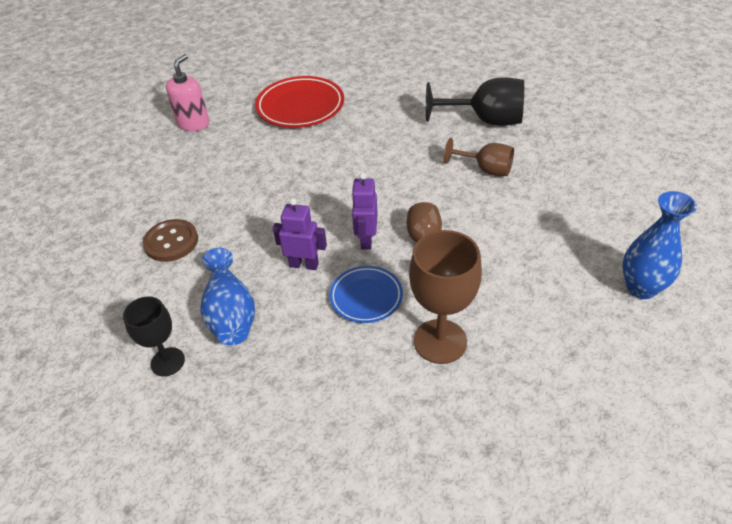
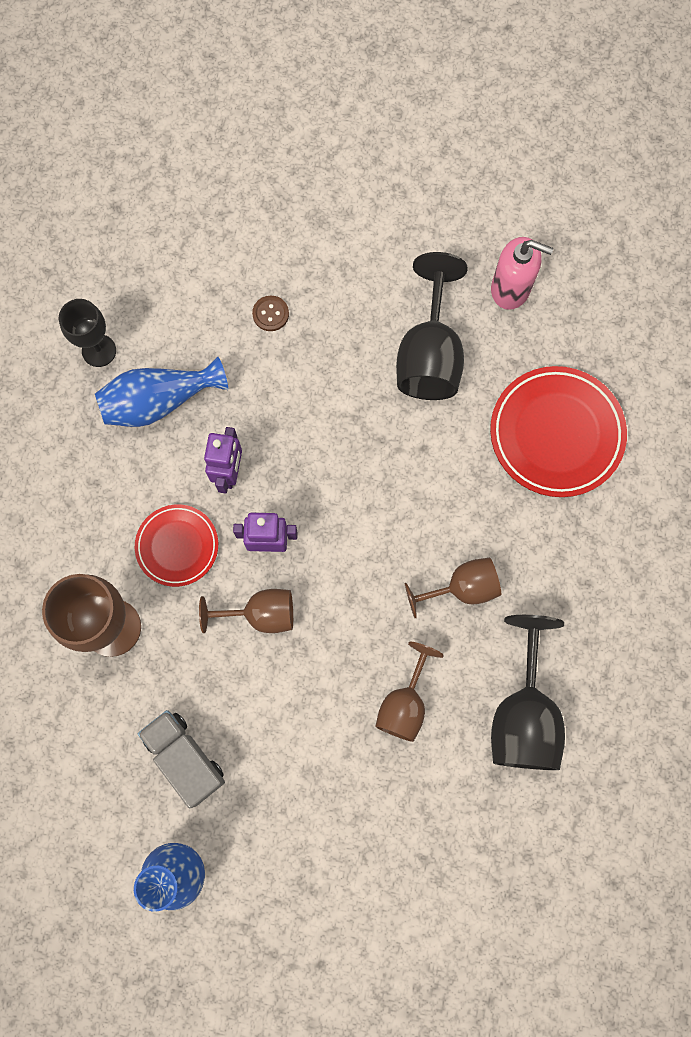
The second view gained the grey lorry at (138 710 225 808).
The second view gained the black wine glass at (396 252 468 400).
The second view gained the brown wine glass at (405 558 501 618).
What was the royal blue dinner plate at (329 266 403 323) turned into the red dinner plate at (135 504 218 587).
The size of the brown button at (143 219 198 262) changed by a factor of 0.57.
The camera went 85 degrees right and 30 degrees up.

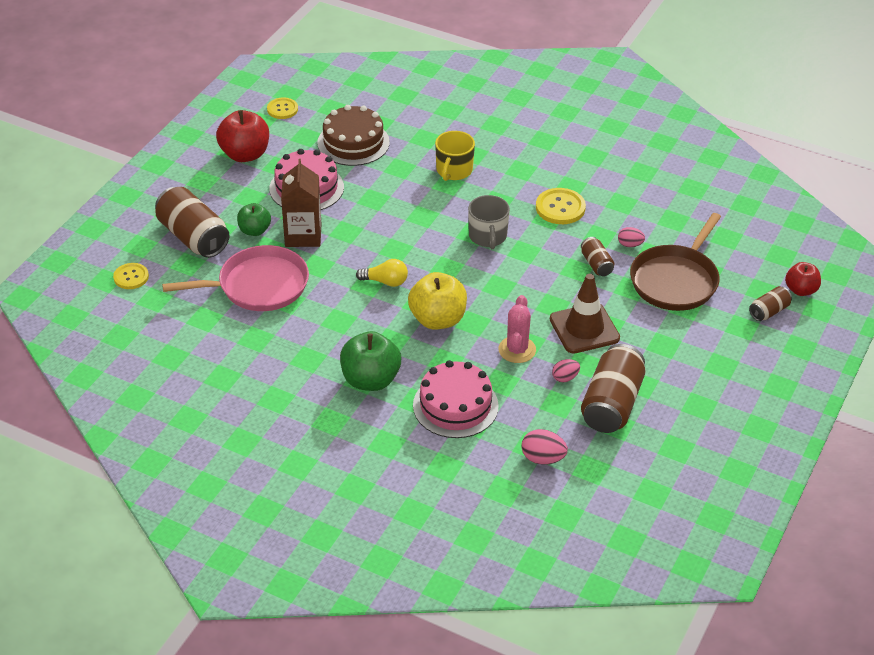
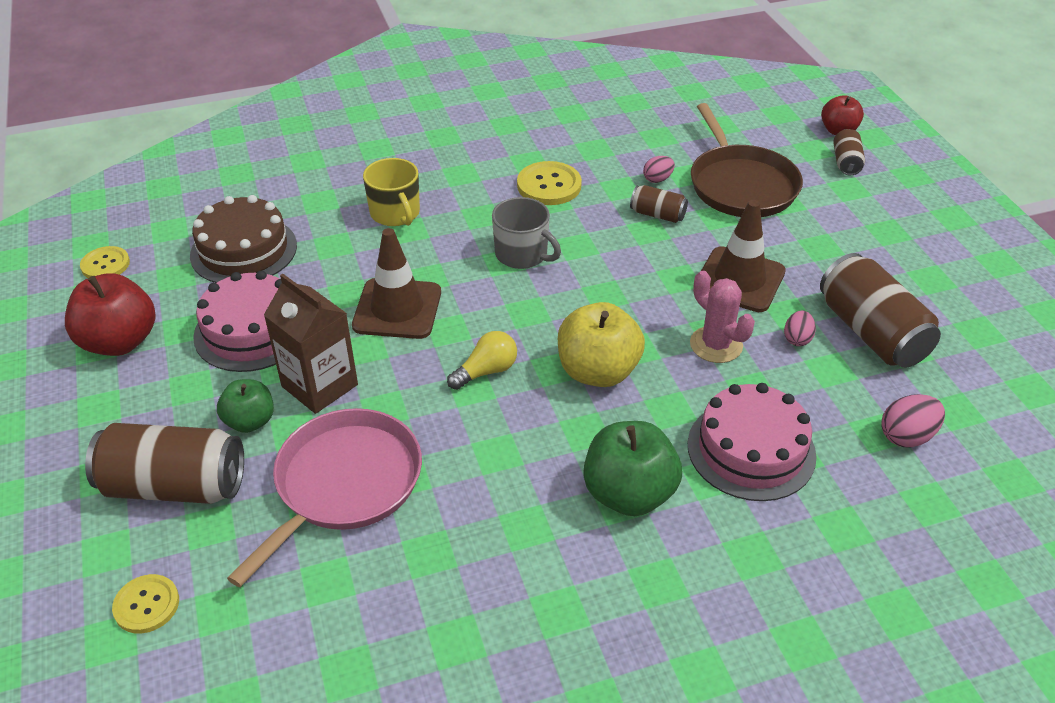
The second view gained the brown traffic cone at (352 228 441 339).
The camera went 45 degrees left and 0 degrees up.

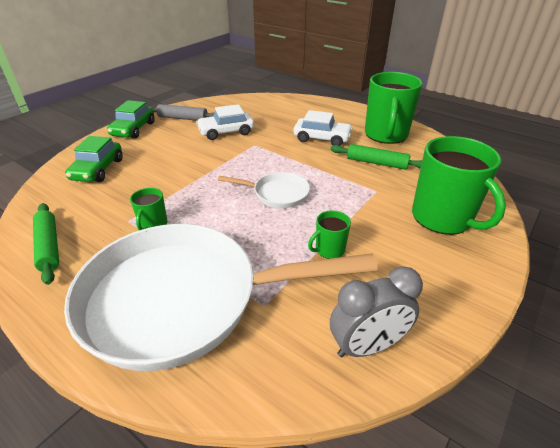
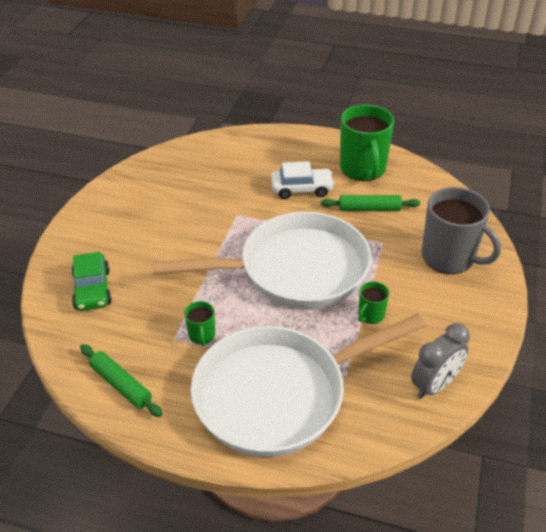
The second view lost the emerald car at (107 100 155 139).
The second view lost the grey dough roller at (148 104 215 121).
The second view lost the white car at (196 104 254 140).
What was the emerald mug at (412 136 506 235) turned into the grey mug at (422 187 501 274).
The size of the white frying pan at (218 172 310 208) changed by a factor of 2.32.
The camera went 20 degrees left and 5 degrees up.

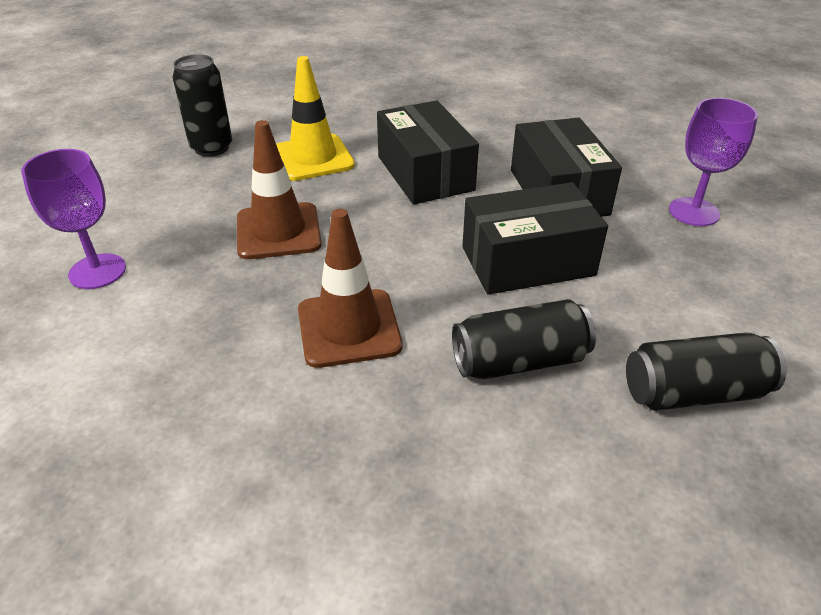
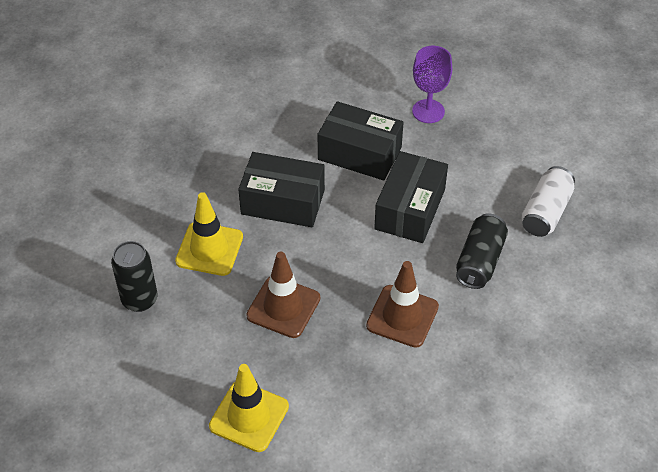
Where the violet wine glass stood at (21 149 126 289), the golden traffic cone came to stand at (209 364 289 452).
What was the black soda can at (626 332 787 411) turned into the white soda can at (521 166 575 237).
The camera went 55 degrees left and 10 degrees up.

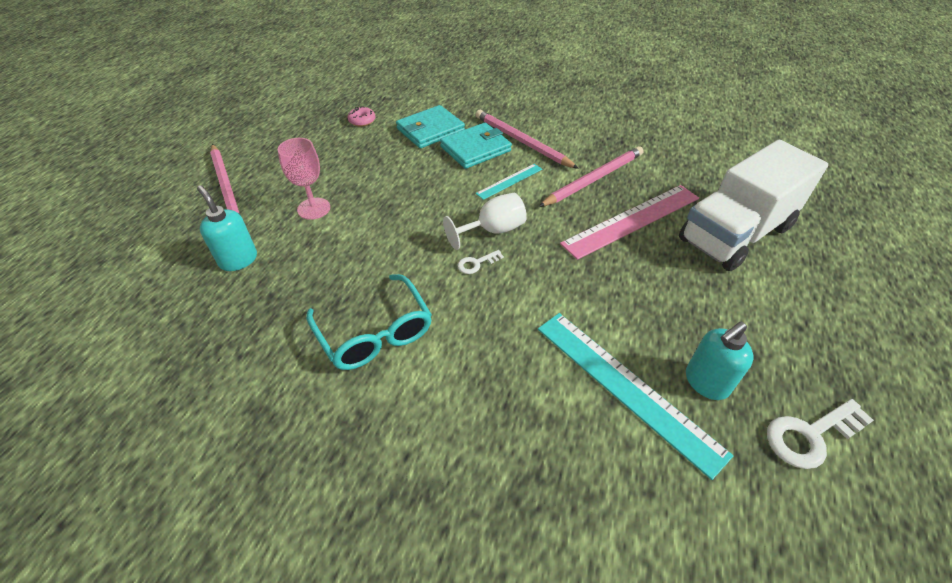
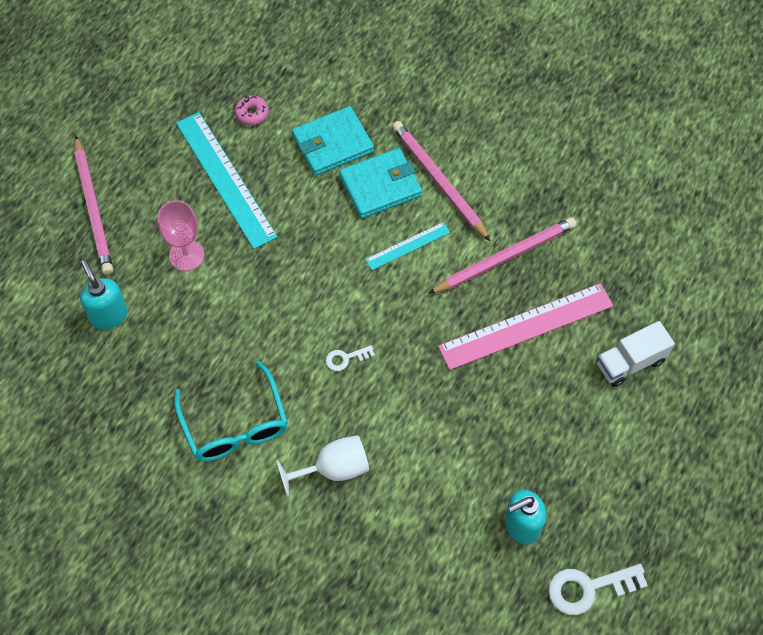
The white wine glass ended up elsewhere, having gone from (443 193 527 250) to (276 435 369 498).
The turquoise ruler ended up elsewhere, having gone from (538 313 733 480) to (176 112 278 249).
The size of the white lorry at (679 140 828 271) changed by a factor of 0.50.
The camera went 10 degrees right and 15 degrees up.

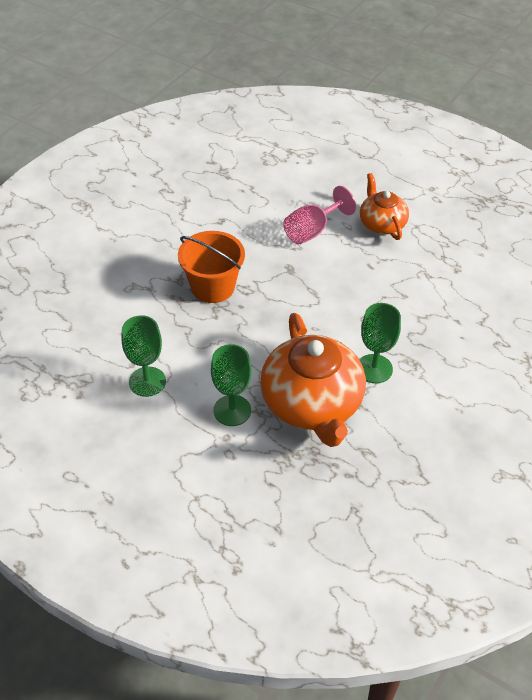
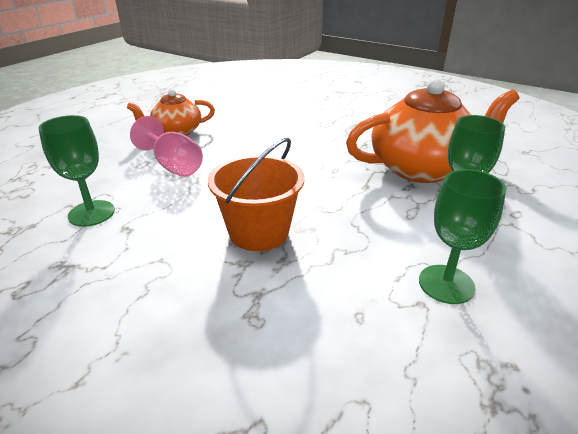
The emerald wine glass ended up elsewhere, having gone from (359 303 401 383) to (38 115 115 227).
The camera went 90 degrees left and 15 degrees down.

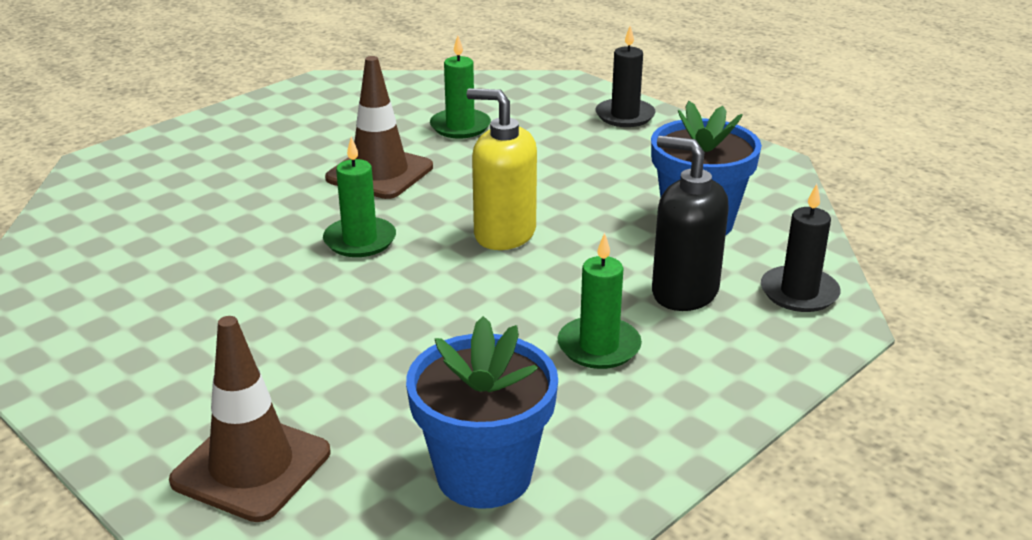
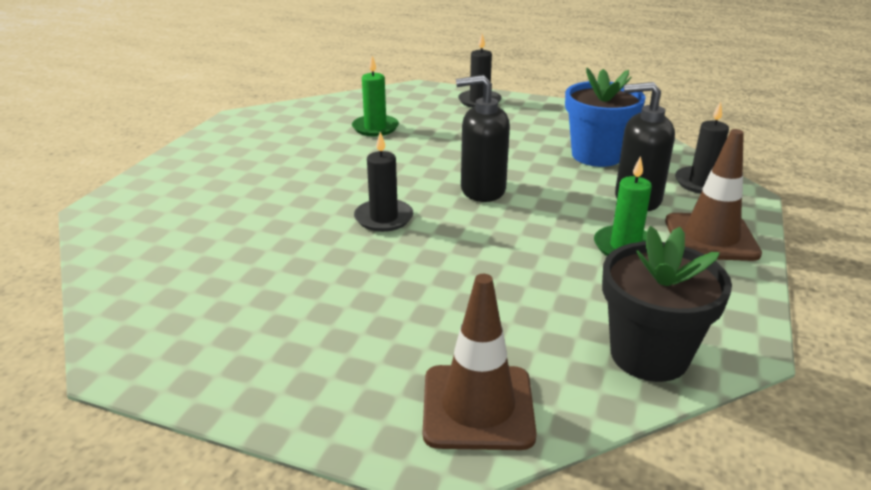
The brown traffic cone ended up elsewhere, having gone from (325 56 433 199) to (665 129 762 261).
What was the emerald wax candle at (323 137 396 257) turned into the black wax candle at (354 132 413 232).
What was the royal blue plant pot at (406 316 558 509) turned into the black plant pot at (602 226 732 382).
What was the golden soap pump at (467 88 537 250) turned into the black soap pump at (456 75 510 202).
The camera went 25 degrees left and 0 degrees up.

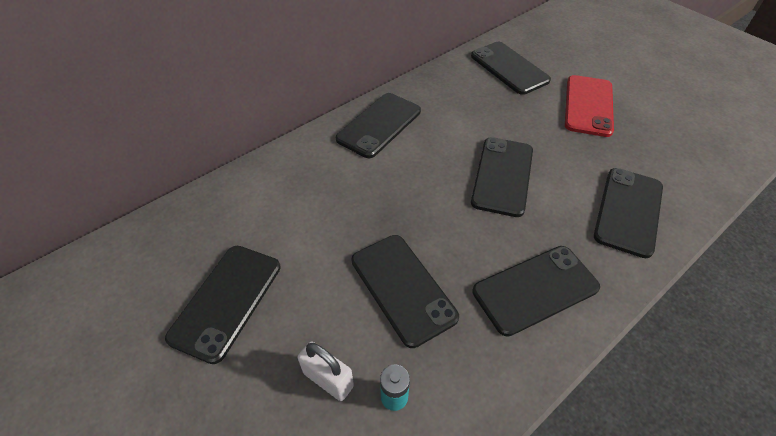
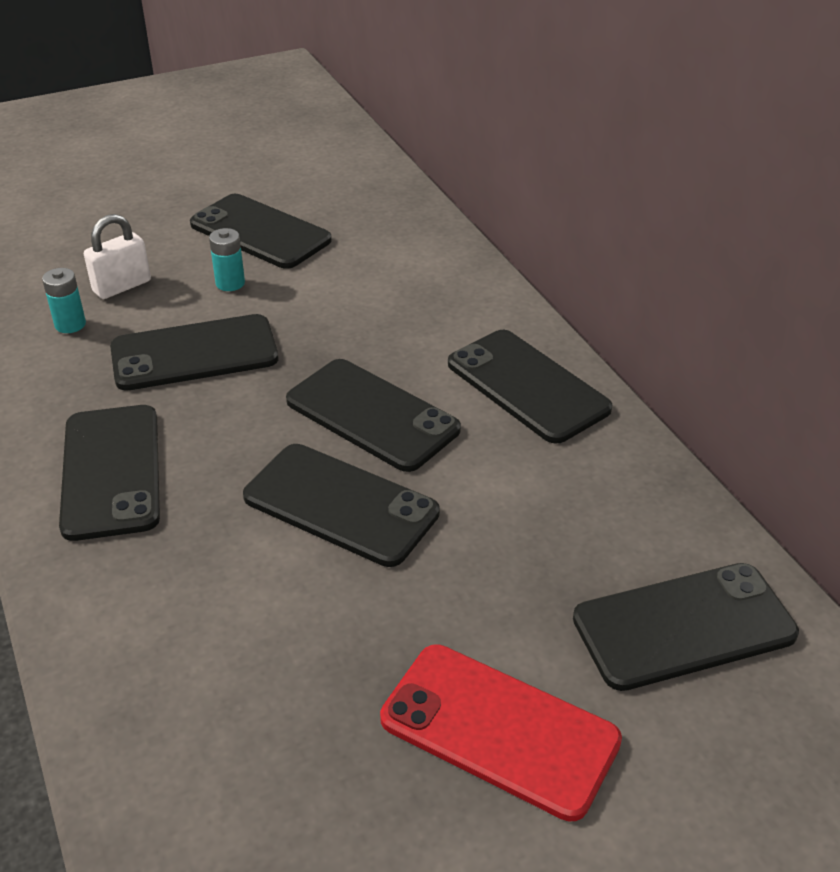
The second view gained the turquoise AA battery at (209 228 245 291).
The black phone ended up elsewhere, having gone from (594 168 663 258) to (286 359 461 472).
The camera went 105 degrees right and 10 degrees down.

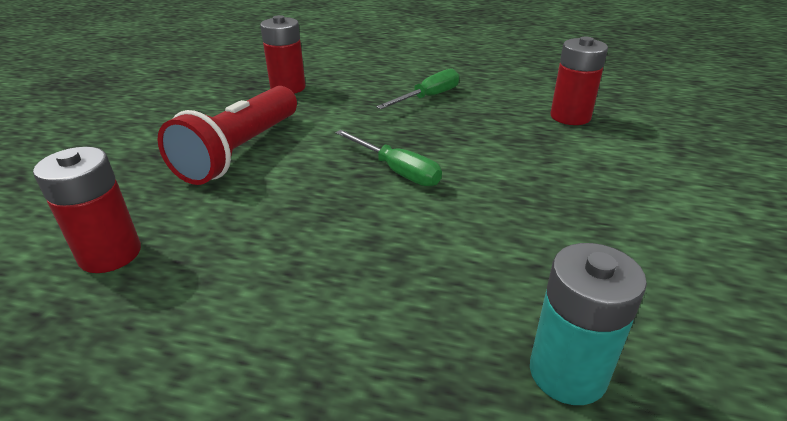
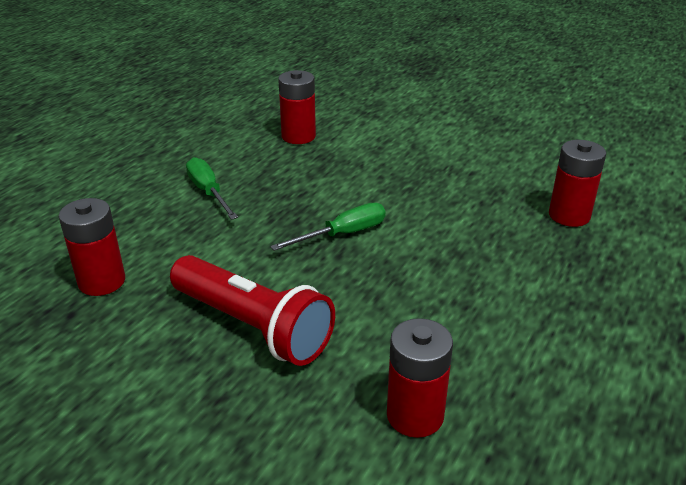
What was the turquoise AA battery at (530 243 647 405) turned into the red AA battery at (549 140 606 227).
The camera went 75 degrees left and 0 degrees up.

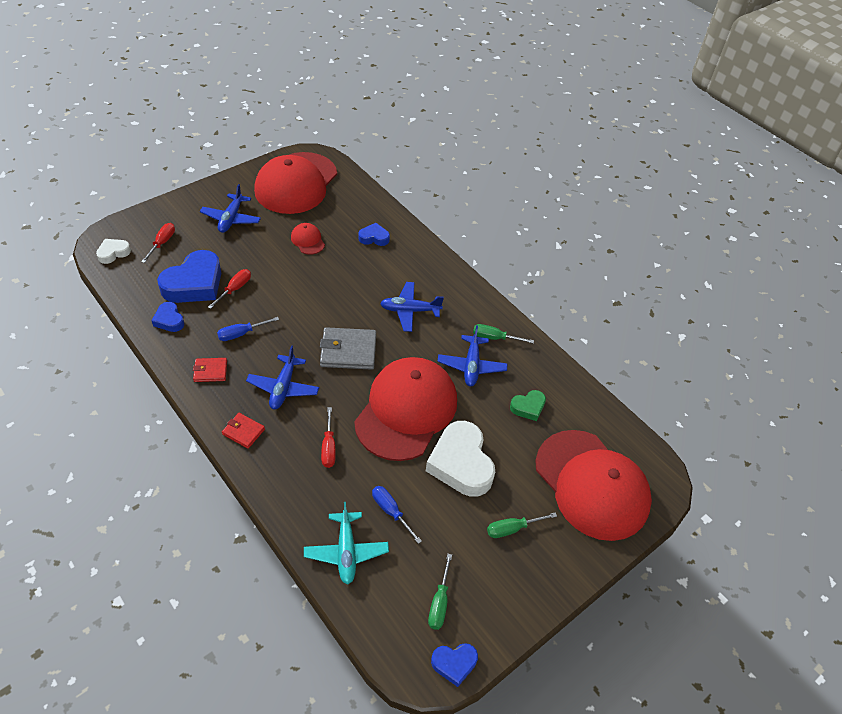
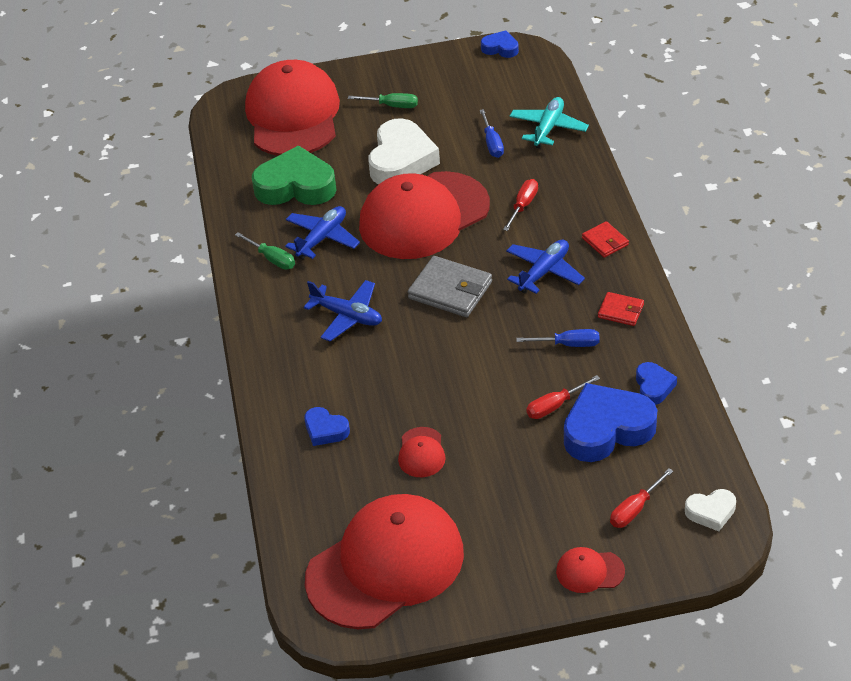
The second view lost the royal blue aeroplane at (200 184 261 233).
The second view lost the emerald flat screwdriver at (428 554 452 630).
The second view gained the red cap at (556 547 625 593).
The size of the emerald heart shape at (510 390 546 421) changed by a factor of 1.99.
The camera went 145 degrees left and 5 degrees down.

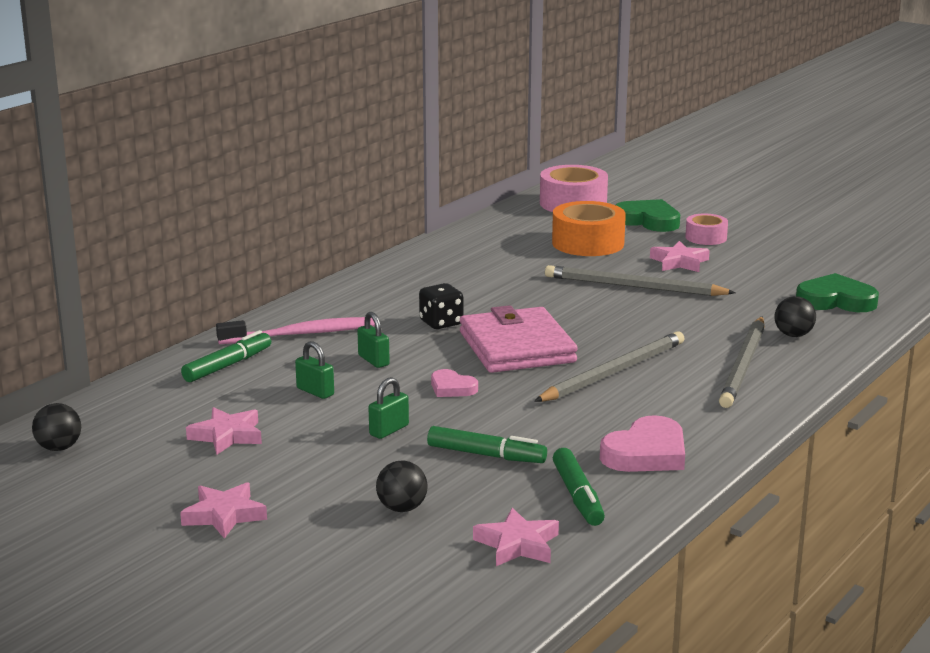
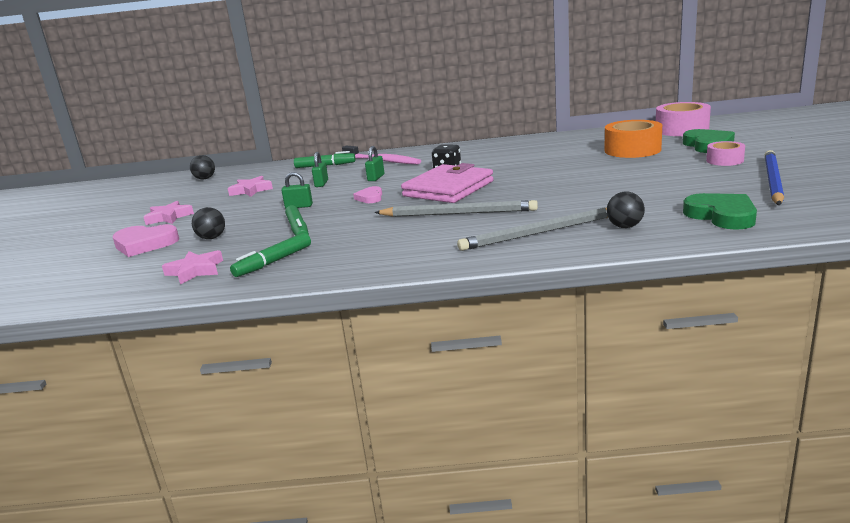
The second view lost the grey pencil at (545 265 736 296).
The second view lost the pink star shape at (650 241 710 272).
The second view gained the royal blue pencil at (765 150 784 205).
The pink heart shape ended up elsewhere, having gone from (600 415 685 472) to (113 224 179 257).
The camera went 55 degrees right and 0 degrees up.

